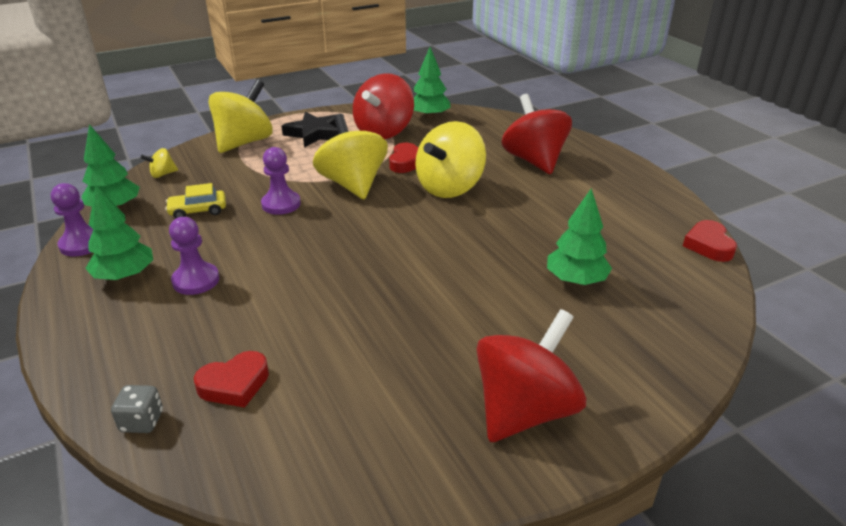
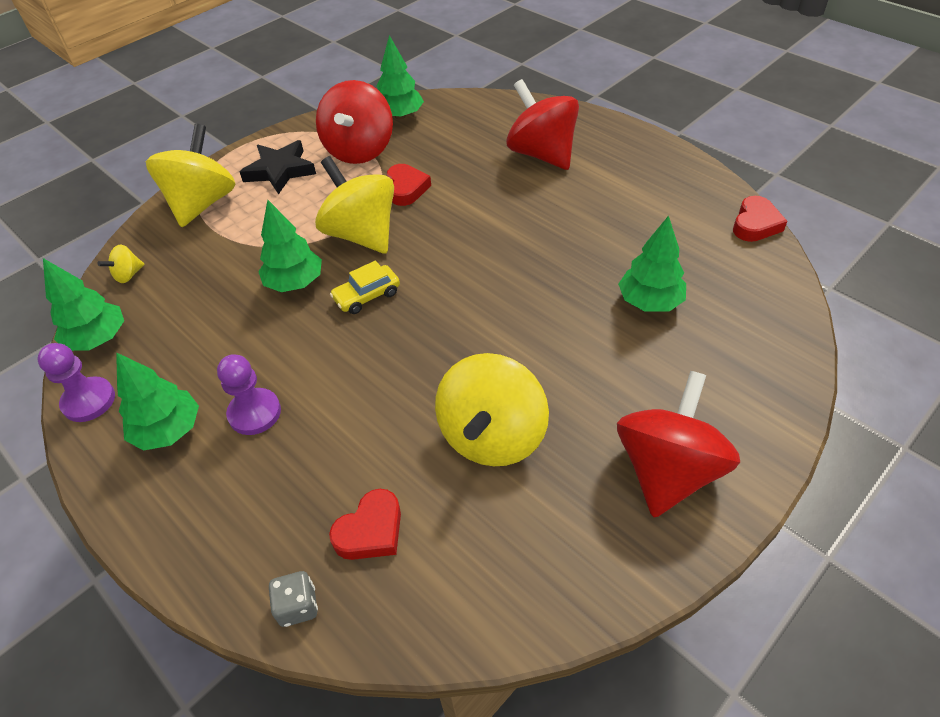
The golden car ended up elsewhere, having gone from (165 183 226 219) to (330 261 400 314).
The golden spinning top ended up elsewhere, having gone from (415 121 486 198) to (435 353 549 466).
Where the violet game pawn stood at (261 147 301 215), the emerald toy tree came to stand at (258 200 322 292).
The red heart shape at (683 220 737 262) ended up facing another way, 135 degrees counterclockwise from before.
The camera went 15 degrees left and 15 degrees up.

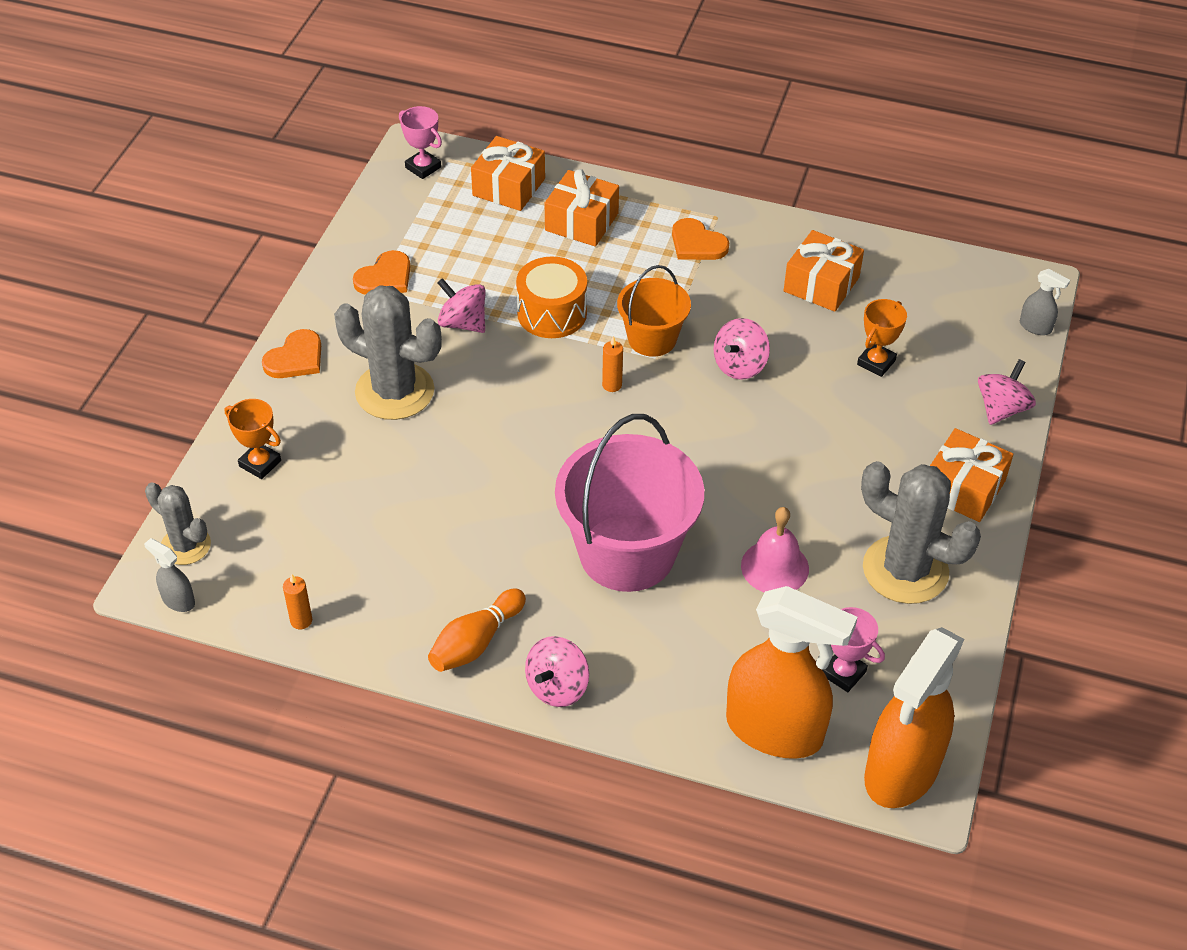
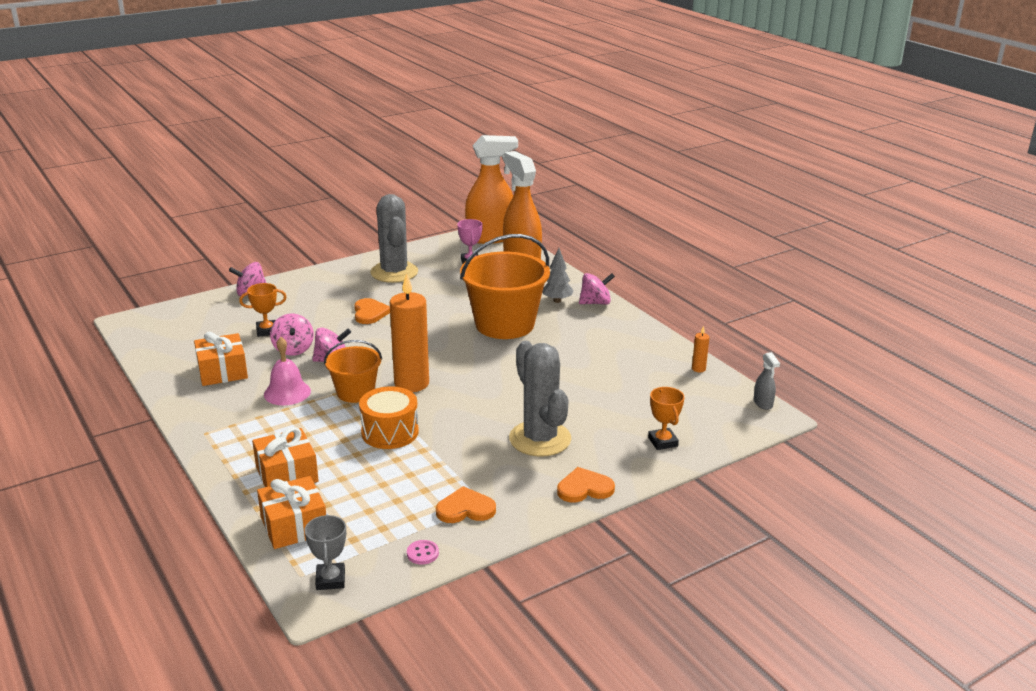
The second view lost the grey cactus at (145 482 211 565).
The second view lost the orange bowling pin at (428 589 526 672).
The second view lost the orange wrapped gift at (930 428 1013 522).
The second view lost the grey spray cleaner at (1020 269 1070 335).
The second view gained the pink button at (407 540 439 565).
The second view gained the grey toy tree at (543 248 574 303).
The pink spinning top ended up elsewhere, having gone from (437 278 485 333) to (270 314 314 356).
The orange heart shape ended up elsewhere, having gone from (672 218 729 260) to (354 298 390 324).
The pink bell ended up elsewhere, having gone from (741 507 809 592) to (264 337 311 405).
What was the pink trophy at (399 106 442 179) turned into the grey trophy at (305 514 346 590).
What was the pink bucket at (555 414 704 592) turned into the orange bucket at (460 234 550 339).
The size of the orange wax candle at (602 336 623 392) changed by a factor of 2.41.
The camera went 140 degrees left and 20 degrees down.

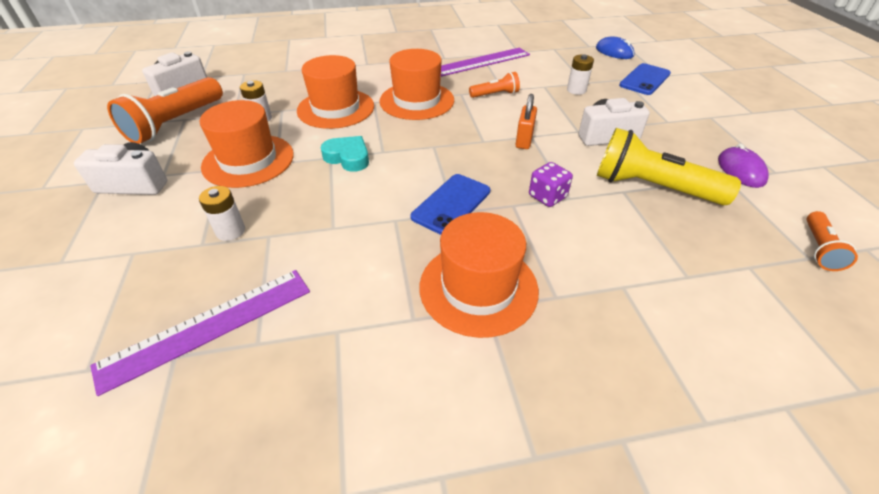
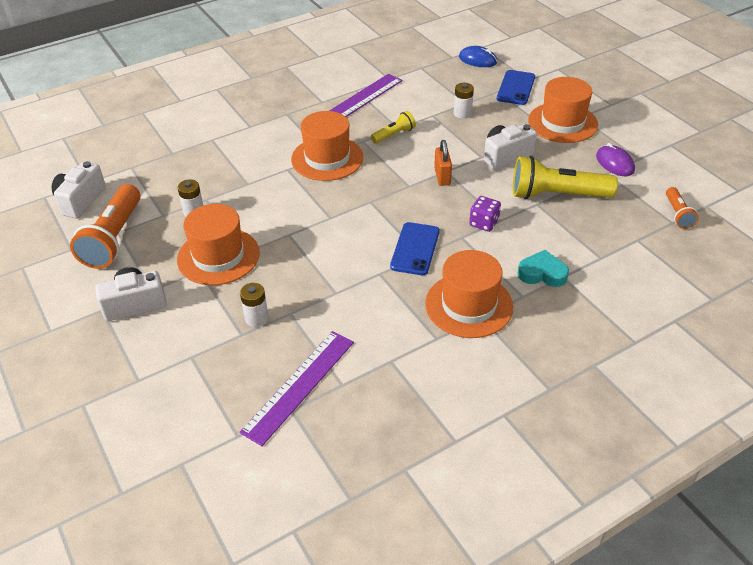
The orange tall hat ended up elsewhere, having gone from (297 55 374 129) to (528 77 598 143).
The turquoise heart shape ended up elsewhere, having gone from (321 136 369 172) to (517 250 569 287).
What was the orange pocket torch at (469 72 520 98) turned into the golden pocket torch at (371 111 416 144).
The camera went 20 degrees left and 0 degrees up.

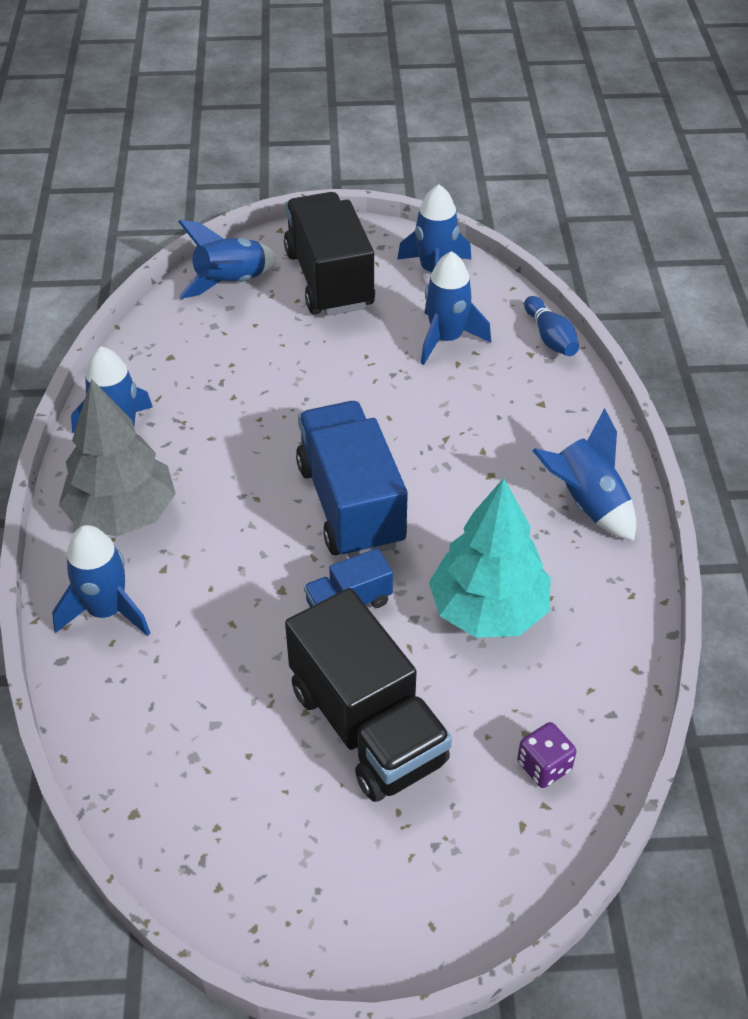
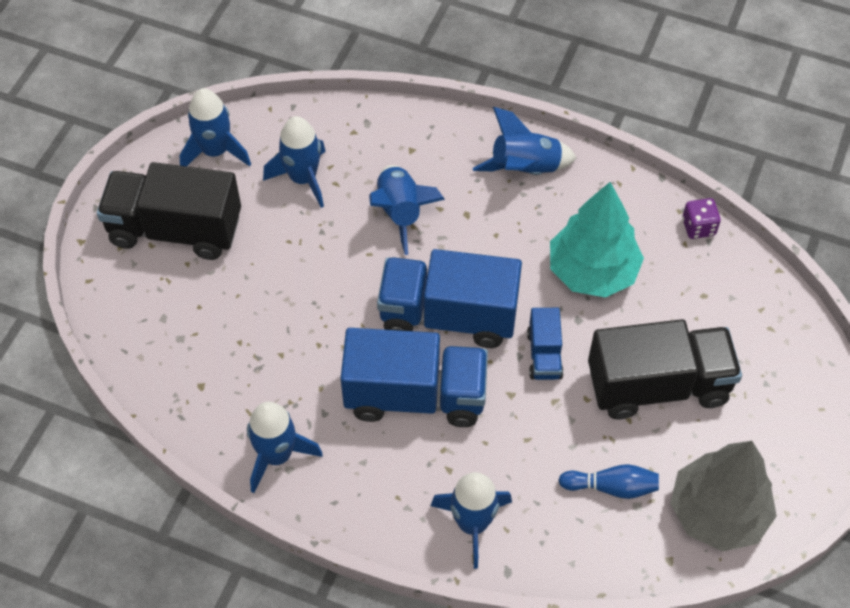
The second view gained the royal blue lorry at (340 328 488 427).
The grey toy tree ended up elsewhere, having gone from (59 379 176 537) to (670 441 777 552).
The royal blue rocket ended up elsewhere, having gone from (178 220 277 299) to (369 165 445 255).
The violet die ended up elsewhere, having gone from (517 722 576 788) to (682 198 721 239).
The royal blue bowling pin ended up elsewhere, having gone from (524 296 579 356) to (558 464 659 499).
The camera went 65 degrees left and 10 degrees up.

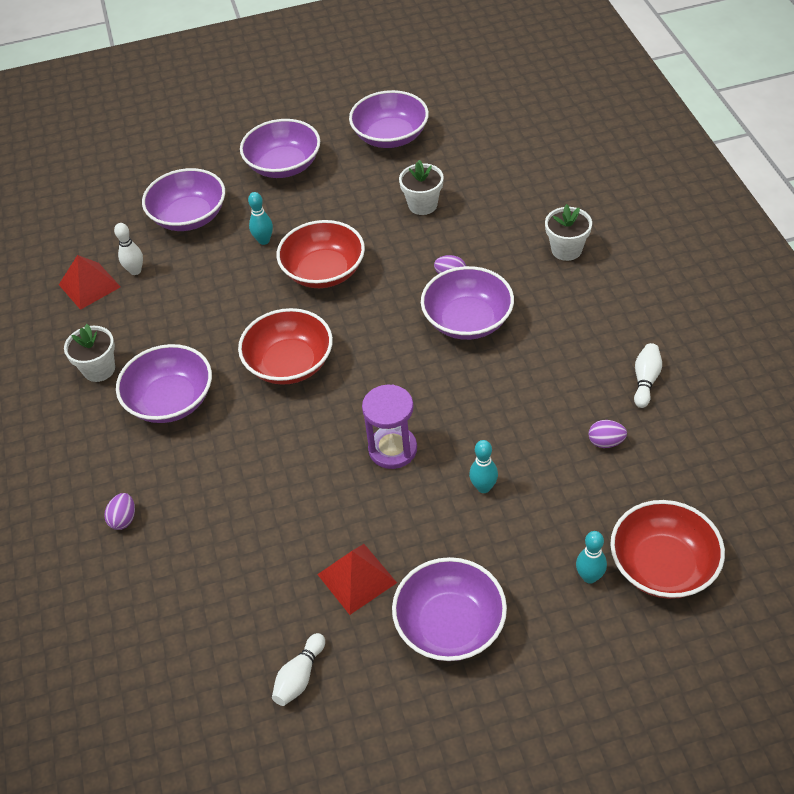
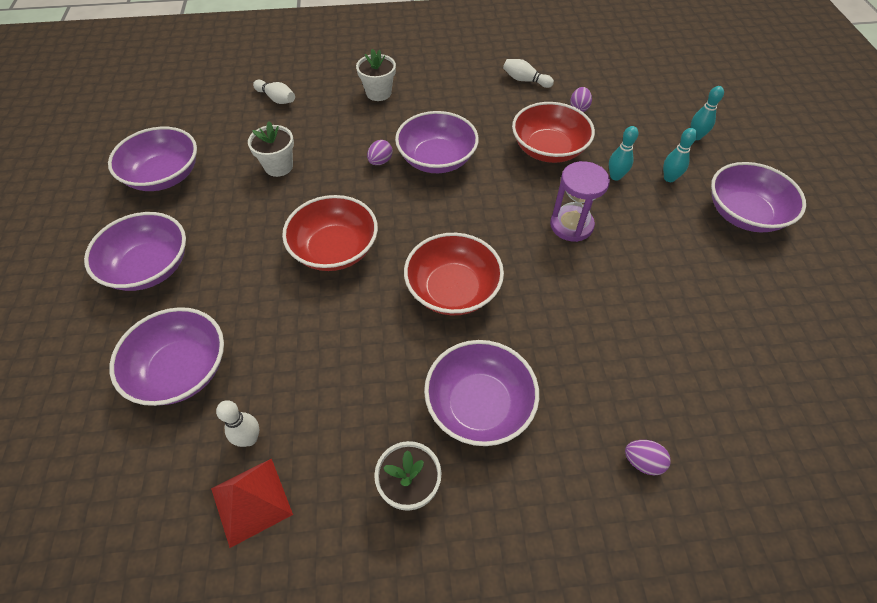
The second view lost the red pyramid at (317 544 397 615).
The turquoise bowling pin ended up elsewhere, having gone from (248 192 273 245) to (663 128 697 182).
The white bowling pin ended up elsewhere, having gone from (272 633 325 706) to (253 80 295 104).
The red bowl ended up elsewhere, having gone from (610 500 725 599) to (512 102 595 163).
The camera went 85 degrees left and 5 degrees up.

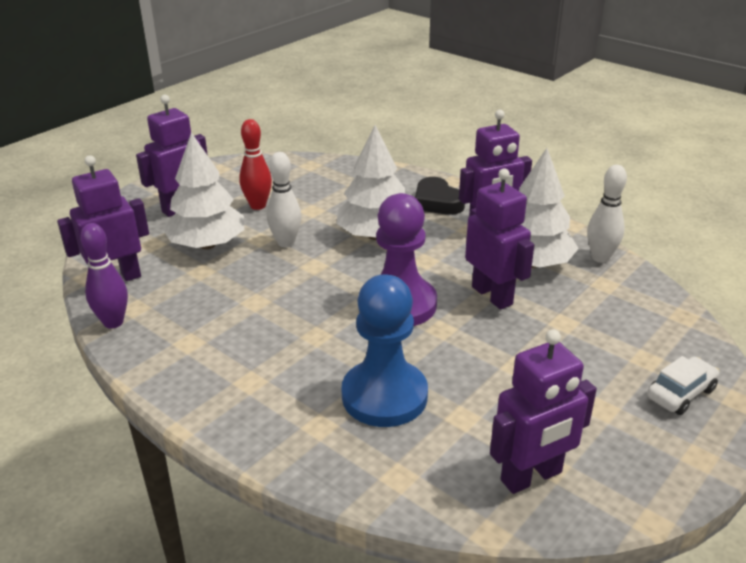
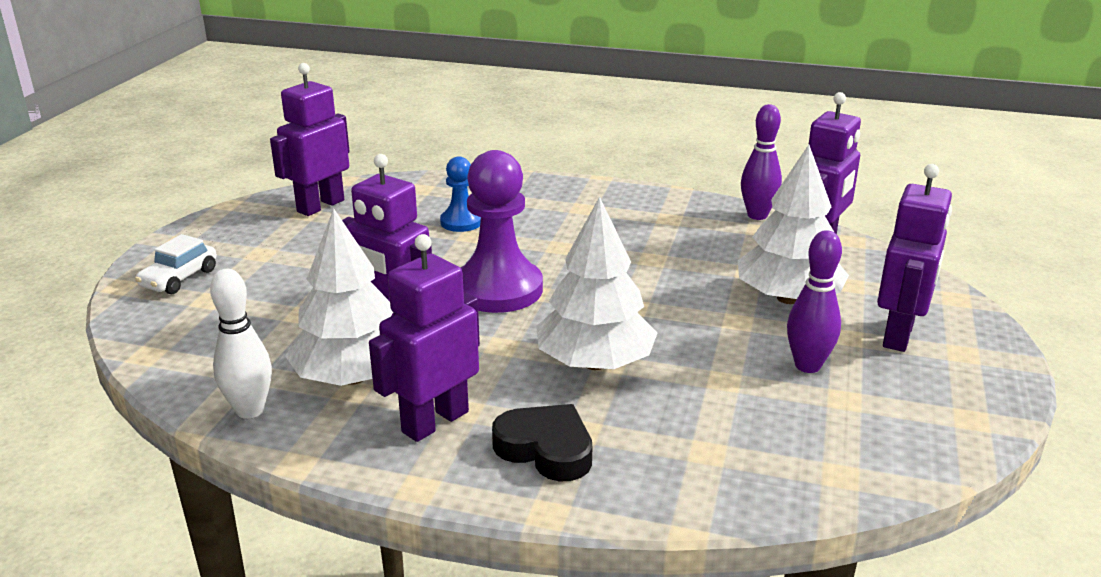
The second view lost the white bowling pin at (267 152 302 247).
What was the red bowling pin at (239 119 272 210) turned into the violet bowling pin at (787 230 842 373).
The size of the royal blue game pawn at (341 274 428 427) changed by a factor of 0.53.
The camera went 155 degrees right and 5 degrees down.

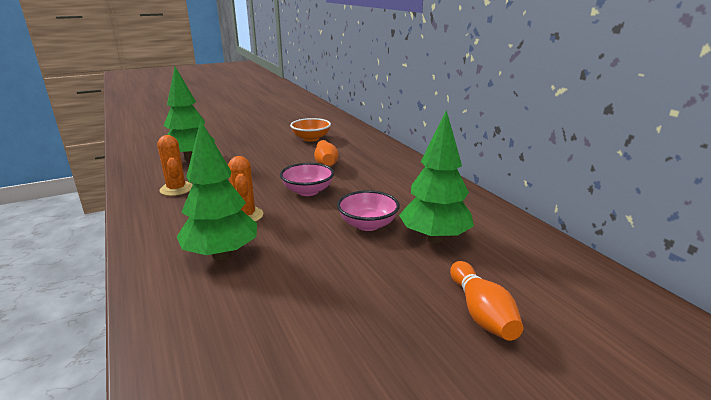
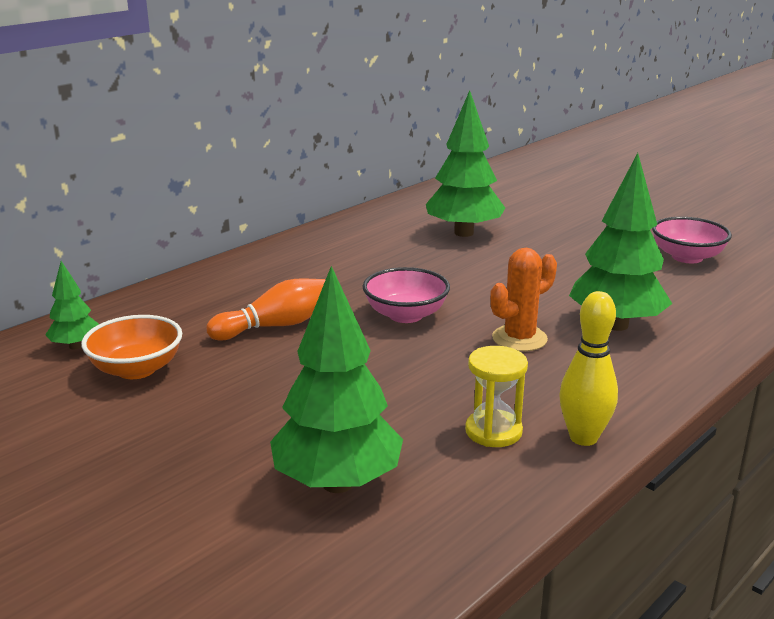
The second view lost the orange bowling pin at (450 261 523 341).
The second view gained the emerald toy tree at (45 261 99 349).
The second view gained the golden bowling pin at (559 291 618 446).
The pink bowl ended up elsewhere, having gone from (337 190 400 231) to (652 217 732 263).
Where the orange cactus stood at (157 135 193 196), the golden sandglass came to stand at (465 346 528 447).
The camera went 110 degrees left and 0 degrees up.

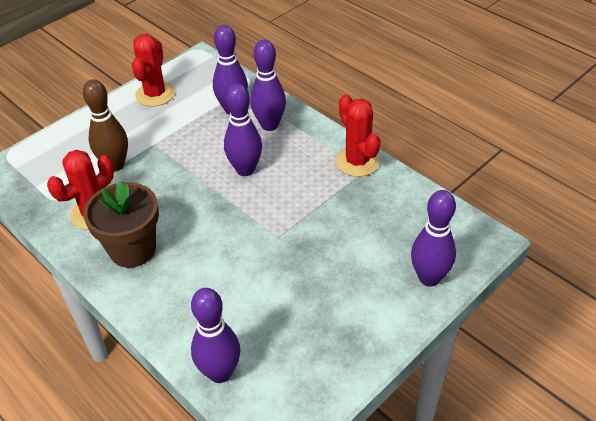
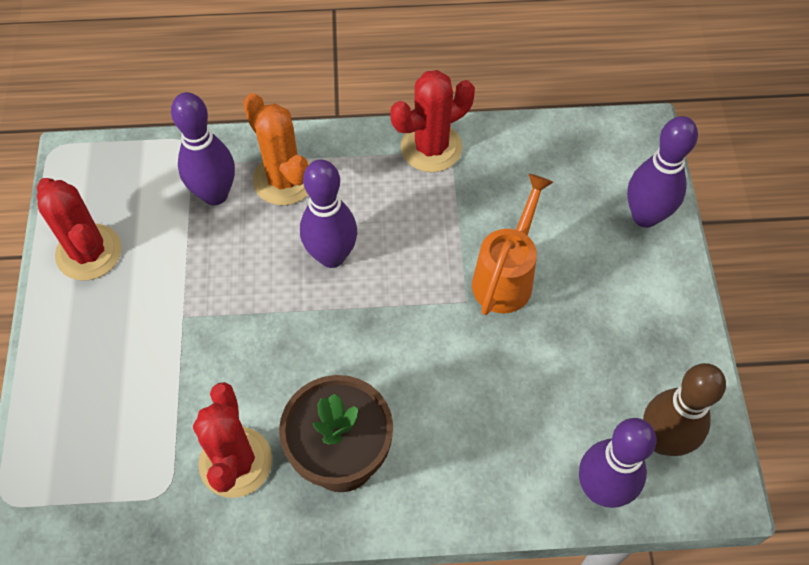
The second view gained the orange watering pot at (472 174 553 315).
The brown bowling pin ended up elsewhere, having gone from (83 79 128 172) to (643 363 726 456).
Where the violet bowling pin stood at (250 40 286 131), the orange cactus came to stand at (243 93 310 205).
The red cactus at (335 94 380 177) ended up facing another way, 45 degrees counterclockwise from before.
The camera went 50 degrees left and 15 degrees up.

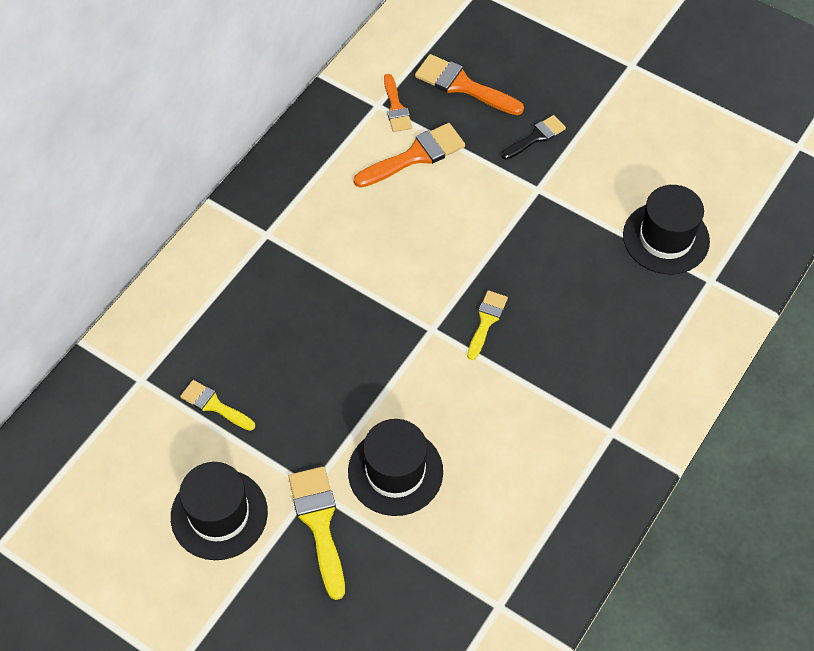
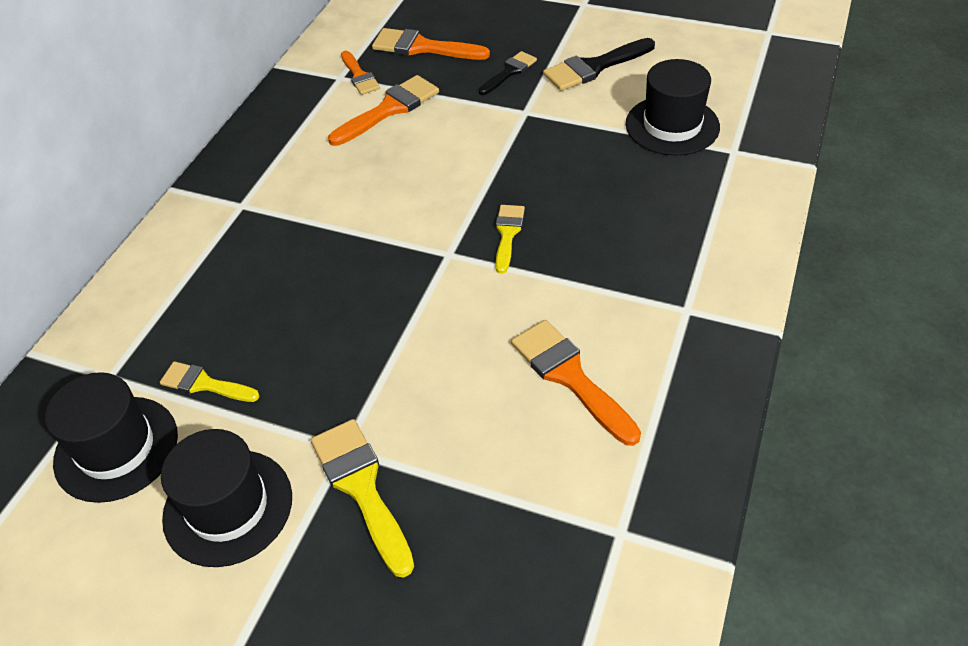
The second view gained the orange paint brush at (511 320 641 446).
The second view gained the black paint brush at (543 38 655 91).
The black tall hat ended up elsewhere, having gone from (348 419 443 516) to (45 372 178 503).
The camera went 10 degrees left and 10 degrees down.

